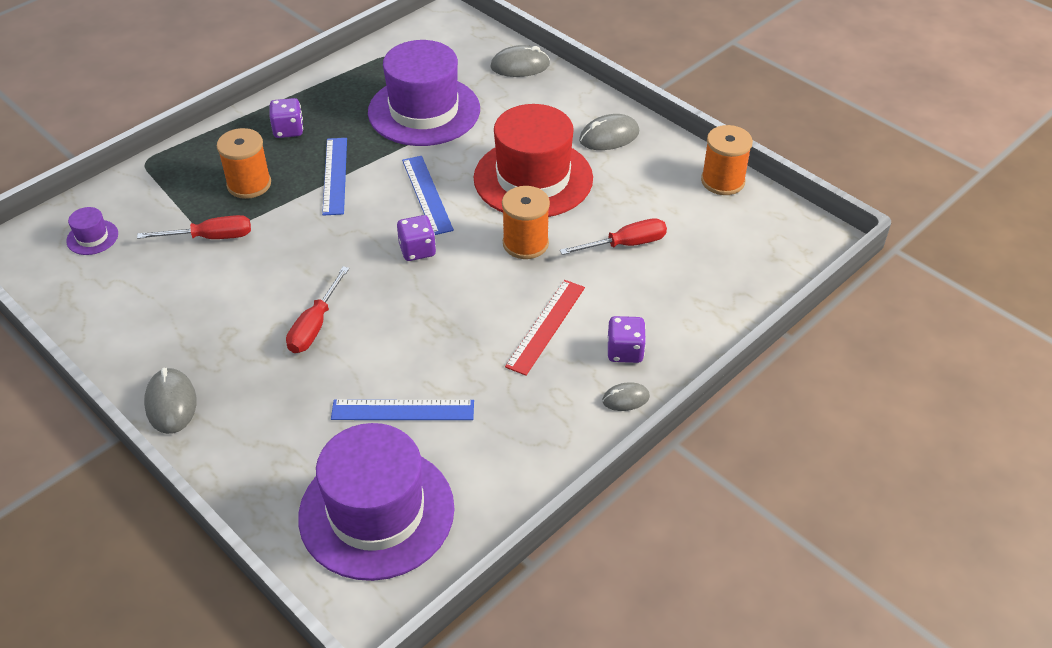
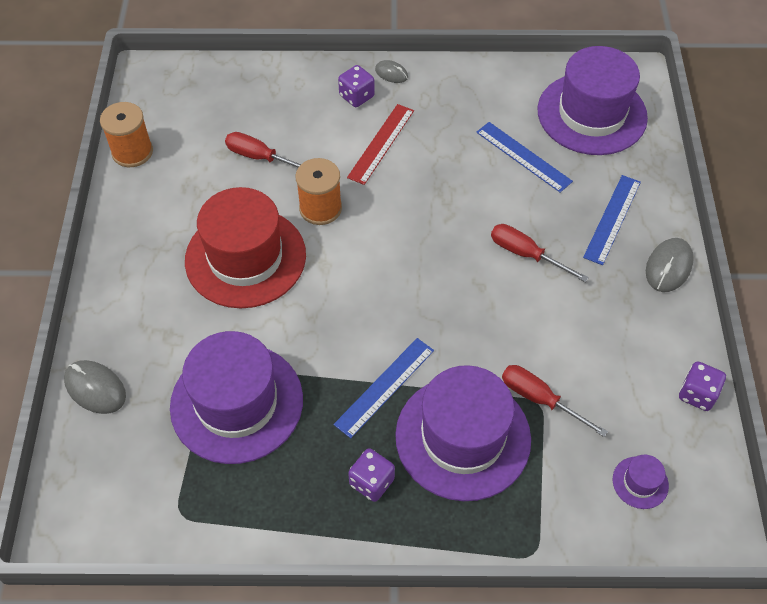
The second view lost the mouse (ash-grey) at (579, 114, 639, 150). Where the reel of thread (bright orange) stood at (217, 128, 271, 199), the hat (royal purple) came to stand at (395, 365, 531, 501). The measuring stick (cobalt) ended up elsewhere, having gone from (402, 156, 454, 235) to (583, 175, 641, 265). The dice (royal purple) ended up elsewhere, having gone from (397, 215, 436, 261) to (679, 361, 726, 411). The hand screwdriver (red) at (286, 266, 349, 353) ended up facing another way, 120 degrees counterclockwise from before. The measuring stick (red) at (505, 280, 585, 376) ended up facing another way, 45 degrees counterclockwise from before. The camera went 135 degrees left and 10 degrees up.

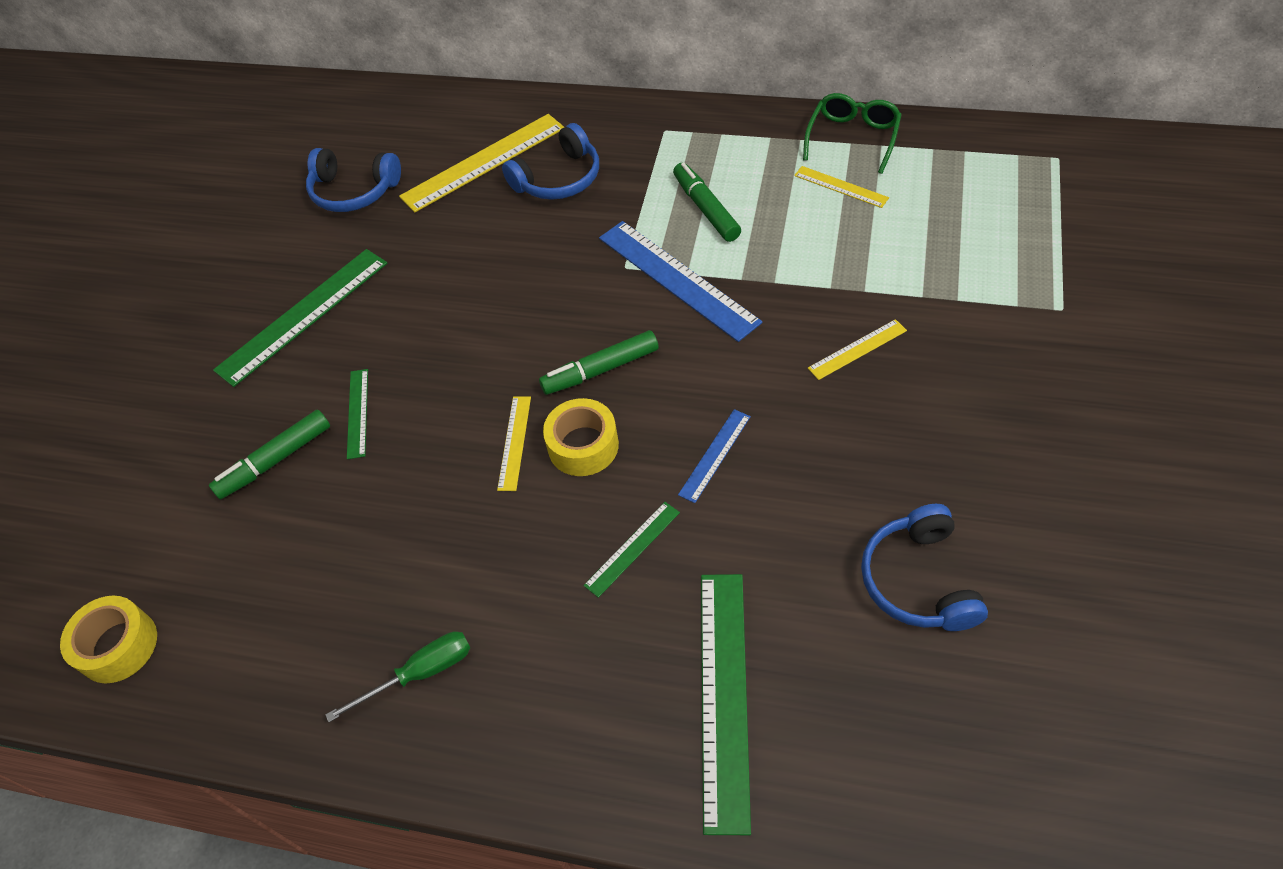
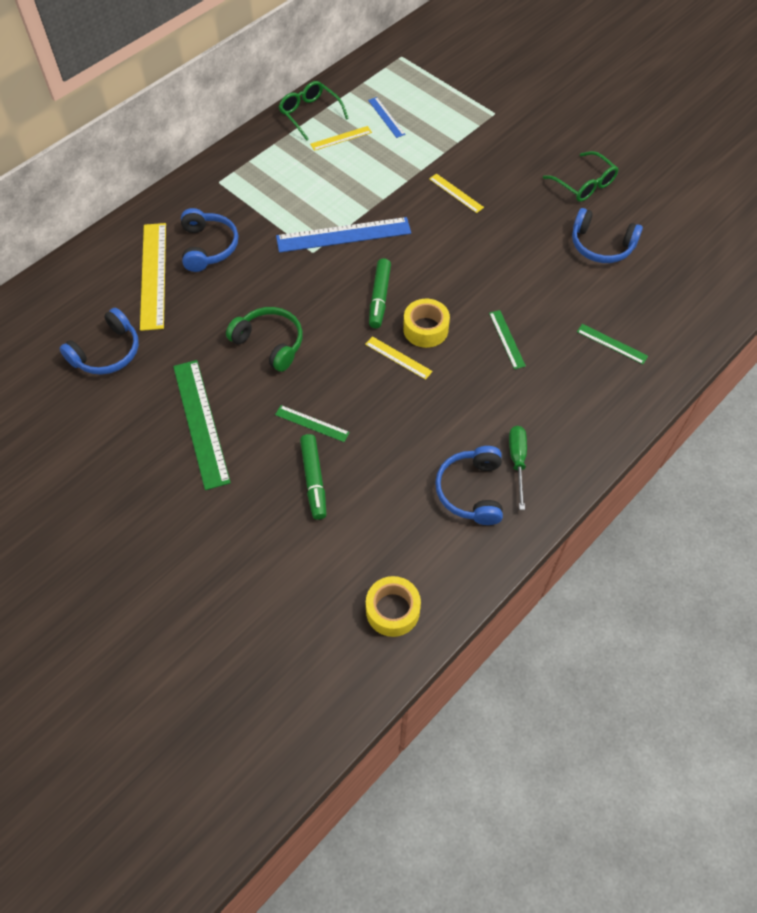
The second view lost the marker (emerald) at (673, 162, 741, 242). The measuring stick (yellow) at (808, 319, 907, 380) ended up facing another way, 45 degrees counterclockwise from before. The measuring stick (cobalt) ended up elsewhere, having gone from (678, 409, 751, 503) to (368, 97, 406, 138). The size of the measuring stick (emerald) at (701, 574, 751, 835) changed by a factor of 0.51. The second view gained the eyeglasses (emerald) at (543, 151, 618, 202). The second view gained the over-ear headphones (emerald) at (226, 307, 303, 372). The second view gained the over-ear headphones (cobalt) at (435, 446, 503, 525). The camera went 65 degrees left and 5 degrees up.

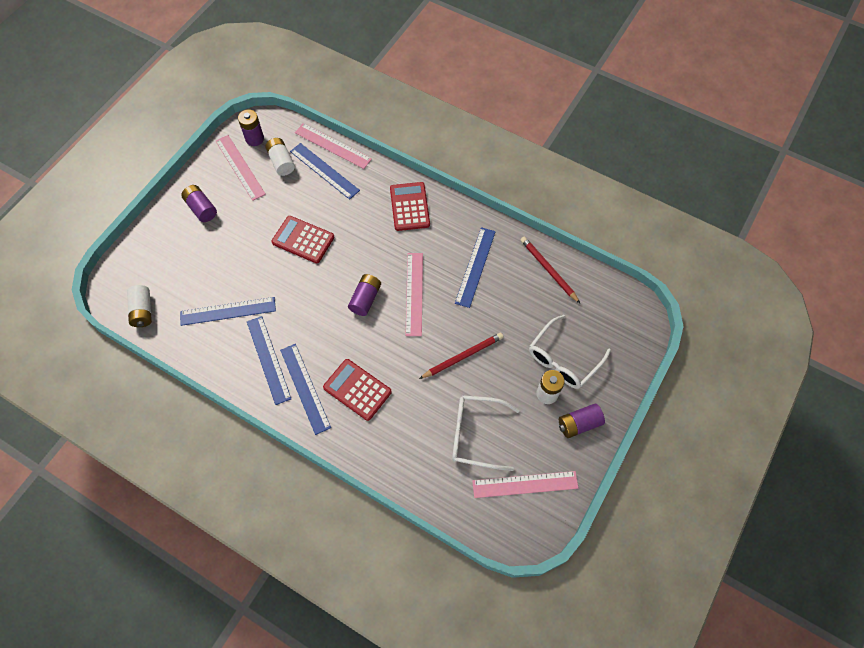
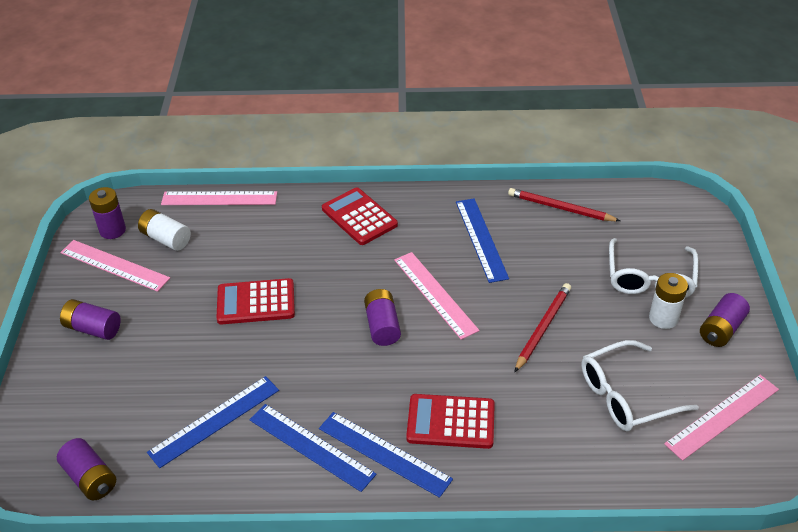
The second view lost the measuring stick (cobalt) at (290, 143, 360, 200). What was the power cell (white) at (127, 285, 152, 327) turned into the power cell (royal purple) at (57, 438, 116, 500). The camera went 30 degrees left and 20 degrees down.

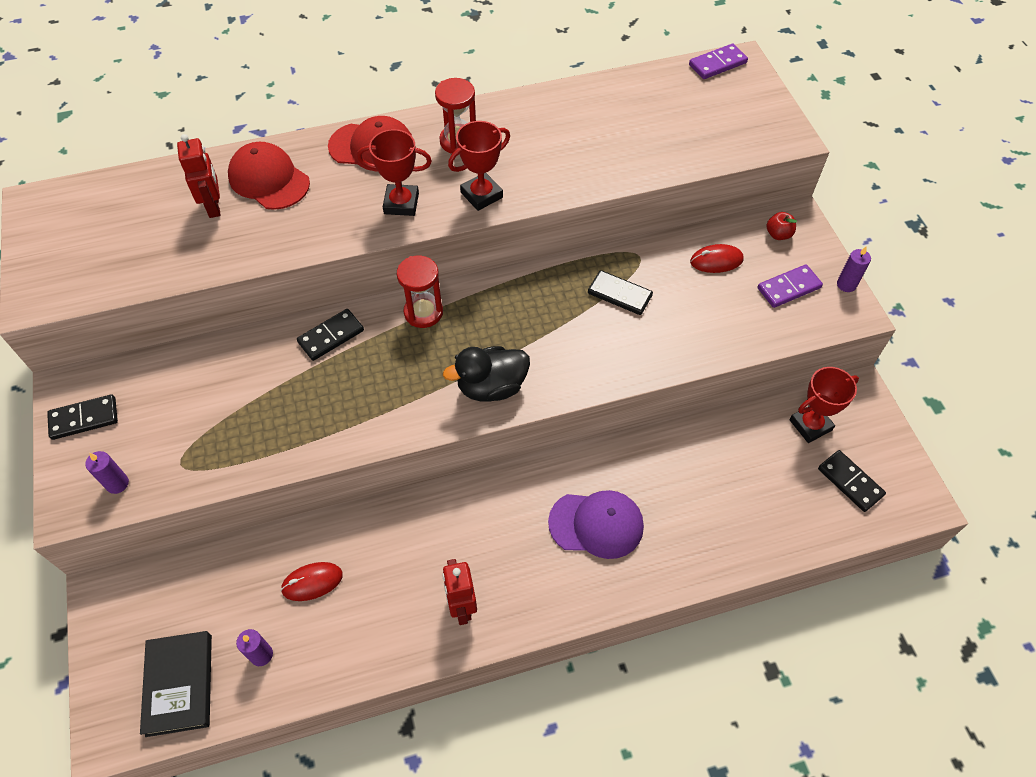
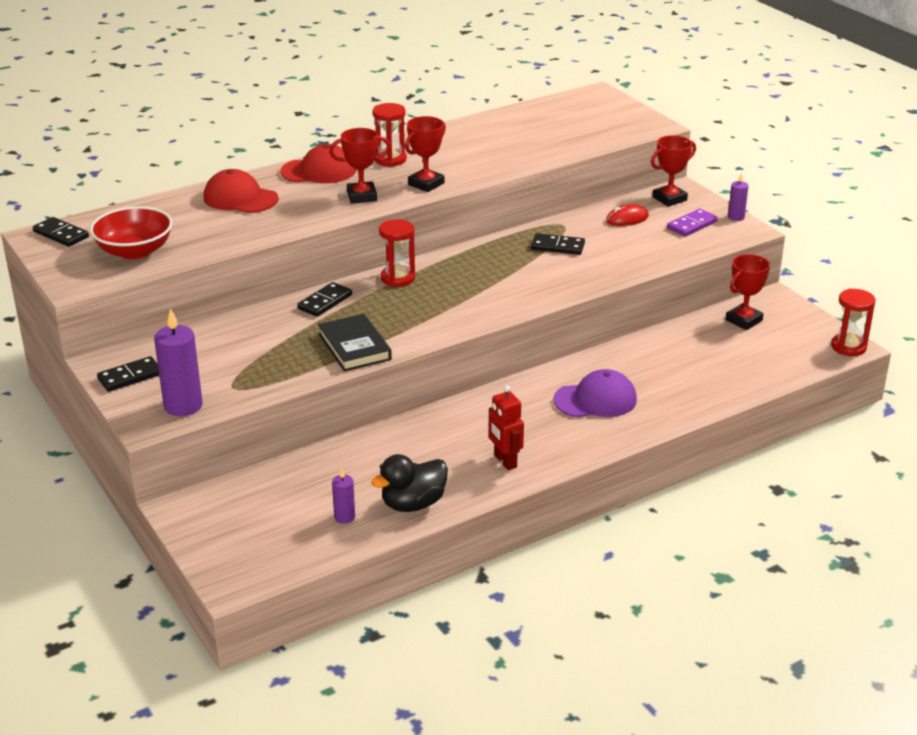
The second view lost the domino (royal purple) at (689, 44, 748, 79). The second view lost the toy robot (red) at (177, 134, 221, 218). Where the apple (red) stood at (767, 212, 797, 240), the trophy (red) came to stand at (651, 135, 696, 207). The duck (jet-black) ended up elsewhere, having gone from (443, 346, 530, 401) to (371, 454, 448, 512). The domino (jet-black) ended up elsewhere, having gone from (818, 450, 886, 512) to (33, 217, 89, 247). The size of the candle (royal purple) at (85, 451, 129, 494) changed by a factor of 1.88. The second view lost the mouse (red) at (281, 562, 343, 601). The book (jet-black) ended up elsewhere, having gone from (140, 631, 212, 737) to (318, 314, 392, 371). The second view gained the serving bowl (red) at (90, 206, 173, 259). The second view gained the sand timer (red) at (831, 288, 876, 356). The camera went 15 degrees left and 25 degrees down.

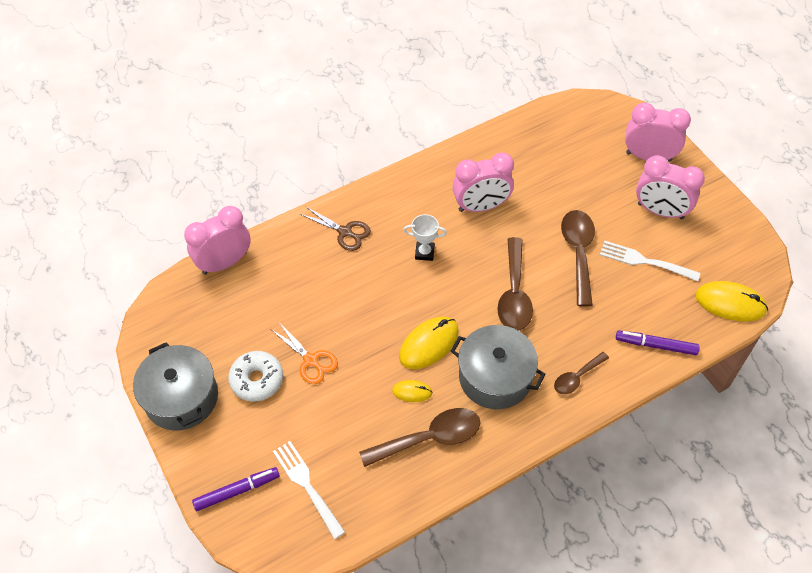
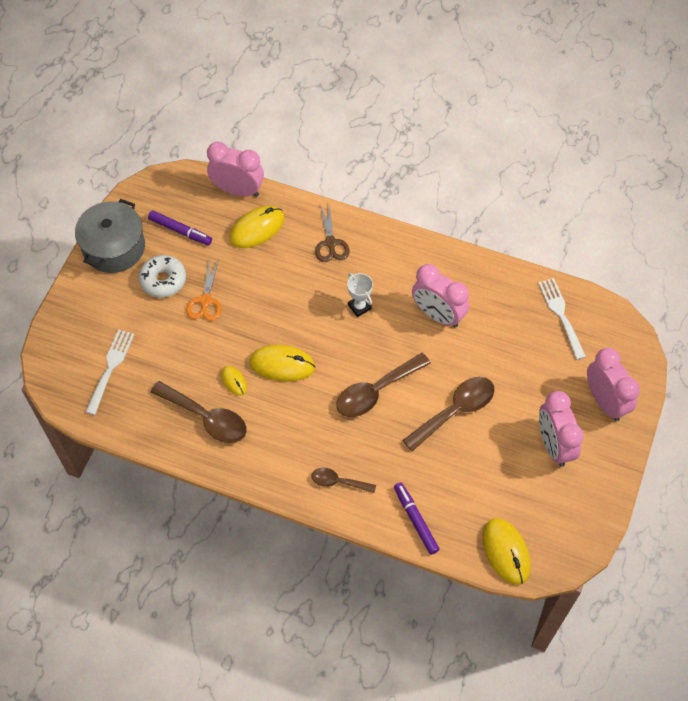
The dinner fork (white) ended up elsewhere, having gone from (600, 241, 700, 281) to (538, 278, 586, 360). The second view lost the cooking pot (ash-grey) at (451, 325, 545, 409). The marker (royal purple) ended up elsewhere, having gone from (192, 467, 280, 511) to (148, 210, 212, 245). The second view gained the mouse (yellow) at (230, 206, 284, 248). The camera went 50 degrees right and 5 degrees up.

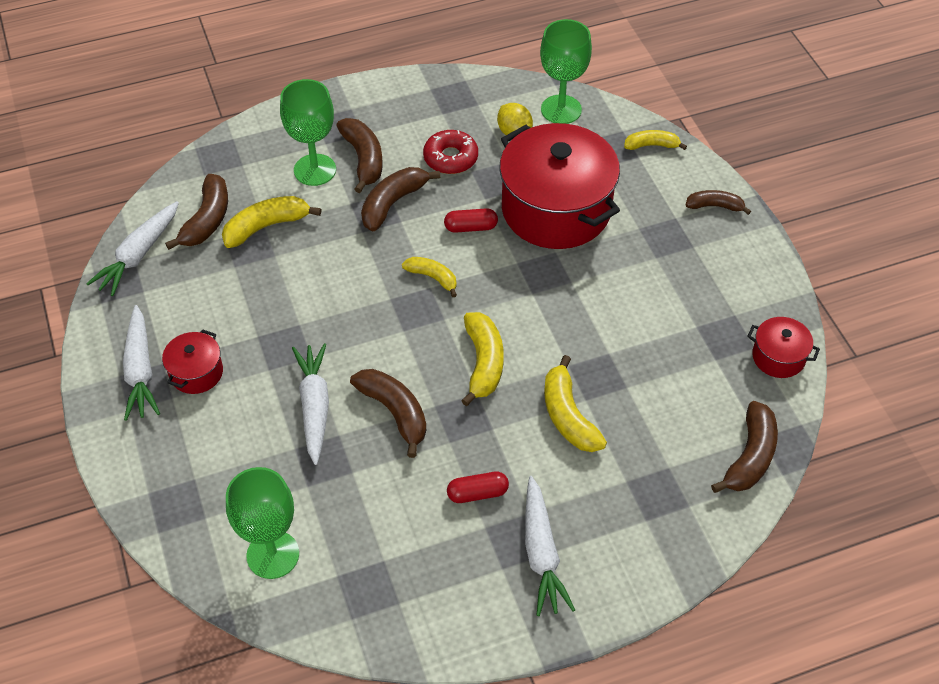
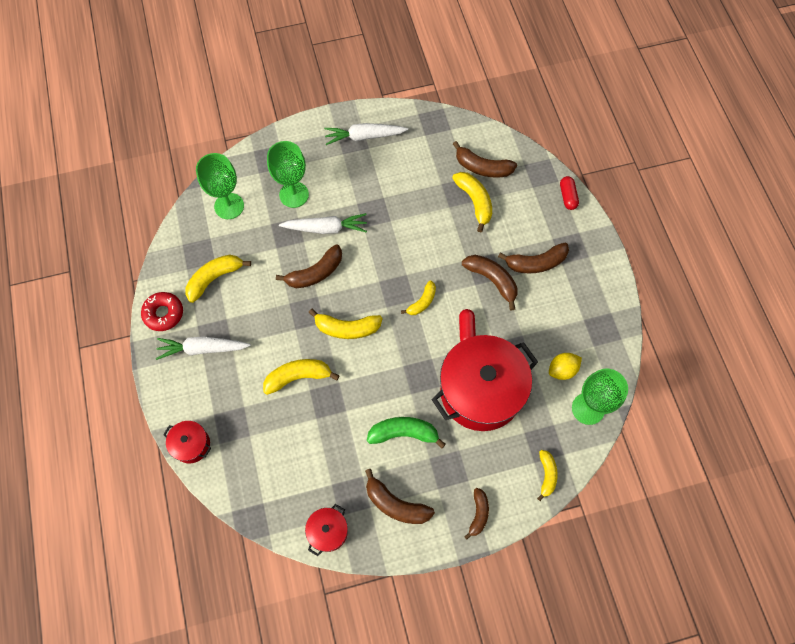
The goblet (emerald) ended up elsewhere, having gone from (280, 79, 336, 186) to (267, 141, 309, 208). The doughnut (red) ended up elsewhere, having gone from (423, 130, 478, 174) to (141, 292, 183, 331). The second view lost the carrot (white) at (86, 201, 179, 296). The cooking pot (red) ended up elsewhere, having gone from (162, 329, 223, 394) to (163, 421, 211, 463). The banana (russet) ended up elsewhere, having gone from (711, 401, 778, 493) to (365, 469, 435, 524). The pill shape (red) ended up elsewhere, having gone from (447, 472, 509, 503) to (560, 176, 579, 210). The second view gained the banana (yellow) at (185, 255, 251, 303). The second view gained the banana (emerald) at (367, 417, 446, 448). The camera went 95 degrees right and 15 degrees up.

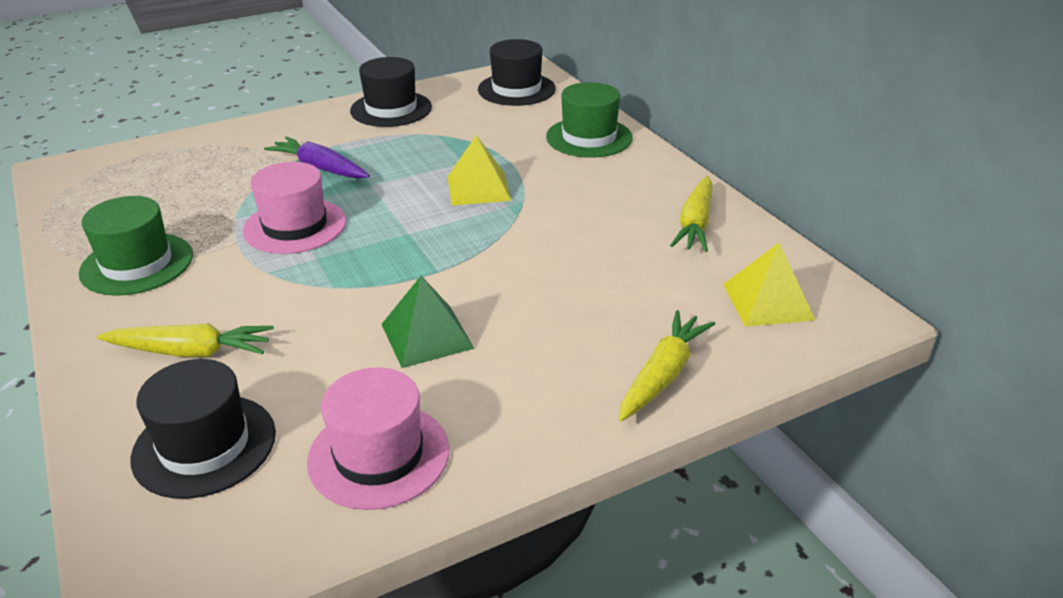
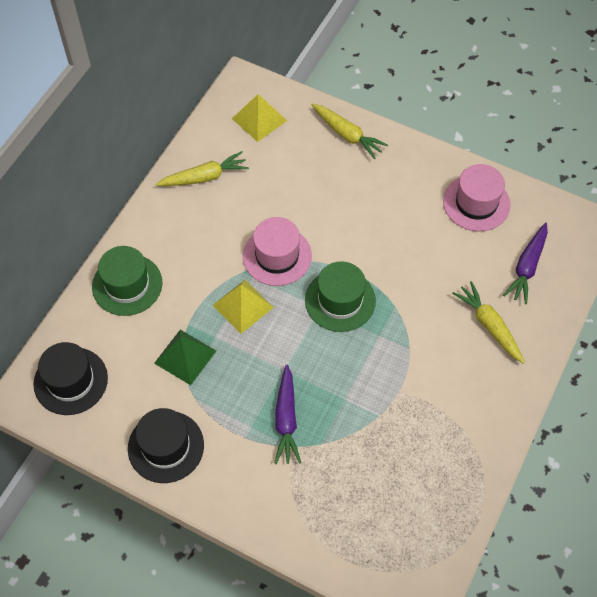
The hat (rosy) ended up elsewhere, having gone from (243, 162, 346, 254) to (243, 217, 312, 286). The hat (emerald) ended up elsewhere, having gone from (79, 196, 193, 296) to (305, 261, 376, 332). The solid pyramid (emerald) ended up elsewhere, having gone from (381, 276, 475, 368) to (154, 330, 216, 385). The carrot (yellow) at (619, 310, 715, 421) ended up facing another way, 135 degrees counterclockwise from before. Where the hat (jet-black) stood at (131, 359, 276, 499), the carrot (royal purple) came to stand at (503, 223, 548, 304). The camera went 125 degrees left and 25 degrees up.

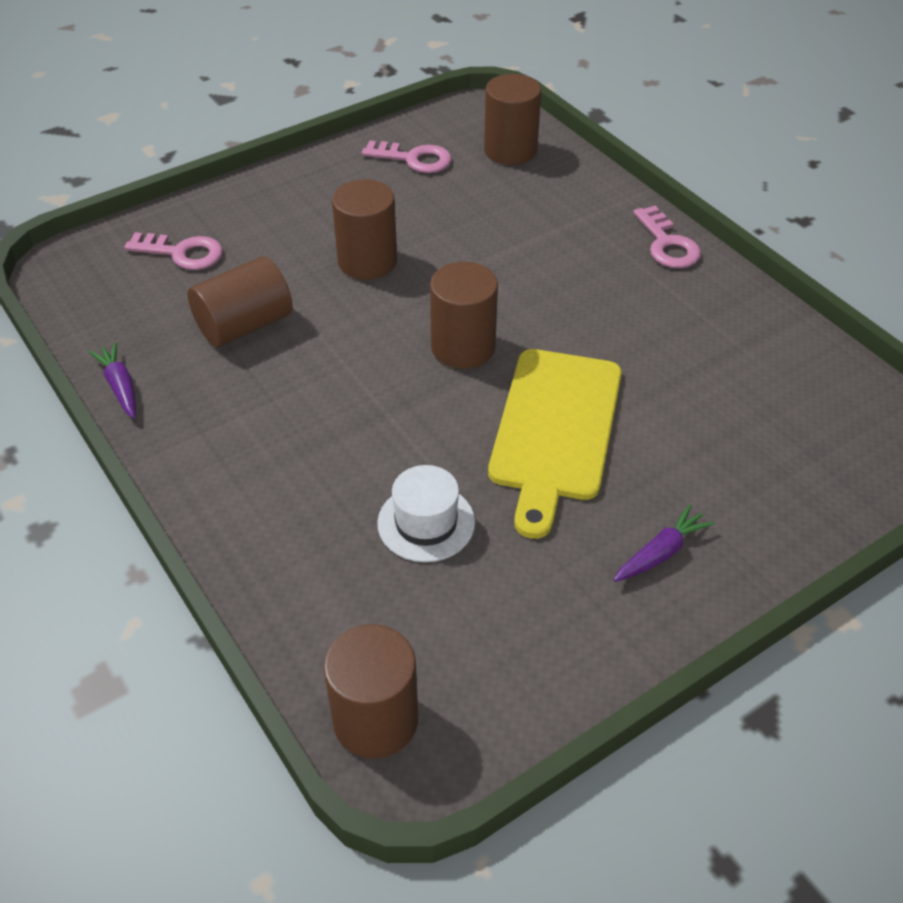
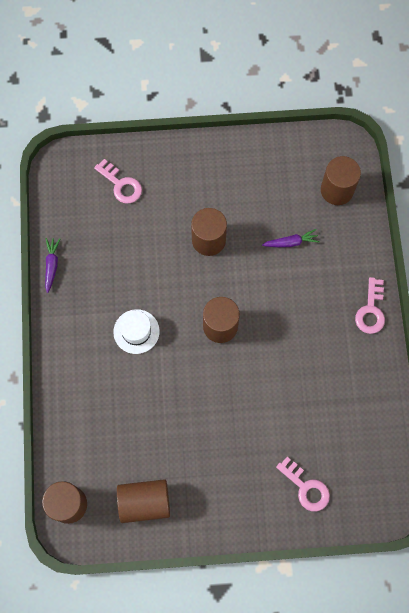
The latchkey (rosy) ended up elsewhere, having gone from (362, 140, 451, 173) to (276, 457, 330, 511). The cylinder shape (russet) ended up elsewhere, having gone from (188, 256, 293, 347) to (117, 479, 170, 523). The second view lost the cutting board (yellow) at (488, 349, 622, 539). The hat (white) ended up elsewhere, having gone from (377, 465, 475, 562) to (113, 309, 160, 354). The carrot (royal purple) ended up elsewhere, having gone from (613, 504, 714, 582) to (262, 229, 320, 247). The camera went 30 degrees right and 25 degrees up.

